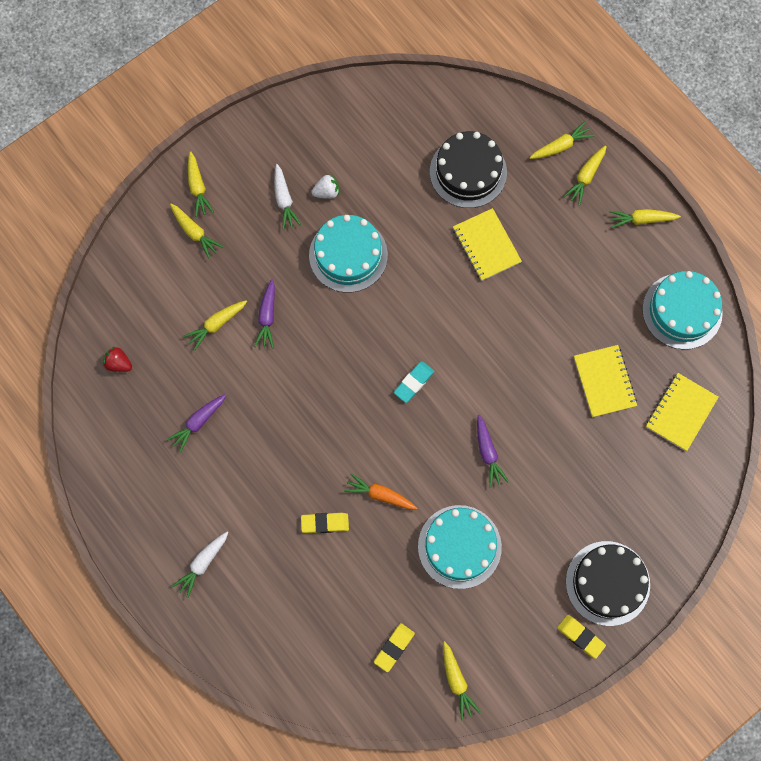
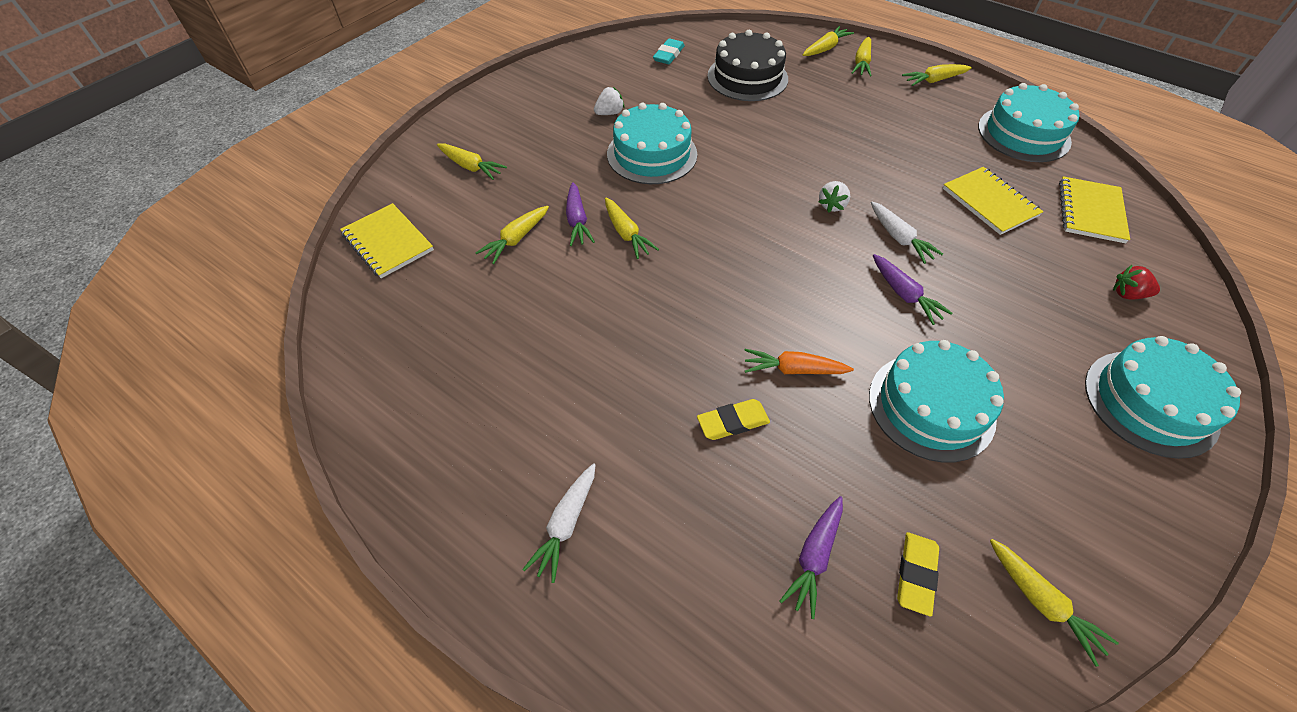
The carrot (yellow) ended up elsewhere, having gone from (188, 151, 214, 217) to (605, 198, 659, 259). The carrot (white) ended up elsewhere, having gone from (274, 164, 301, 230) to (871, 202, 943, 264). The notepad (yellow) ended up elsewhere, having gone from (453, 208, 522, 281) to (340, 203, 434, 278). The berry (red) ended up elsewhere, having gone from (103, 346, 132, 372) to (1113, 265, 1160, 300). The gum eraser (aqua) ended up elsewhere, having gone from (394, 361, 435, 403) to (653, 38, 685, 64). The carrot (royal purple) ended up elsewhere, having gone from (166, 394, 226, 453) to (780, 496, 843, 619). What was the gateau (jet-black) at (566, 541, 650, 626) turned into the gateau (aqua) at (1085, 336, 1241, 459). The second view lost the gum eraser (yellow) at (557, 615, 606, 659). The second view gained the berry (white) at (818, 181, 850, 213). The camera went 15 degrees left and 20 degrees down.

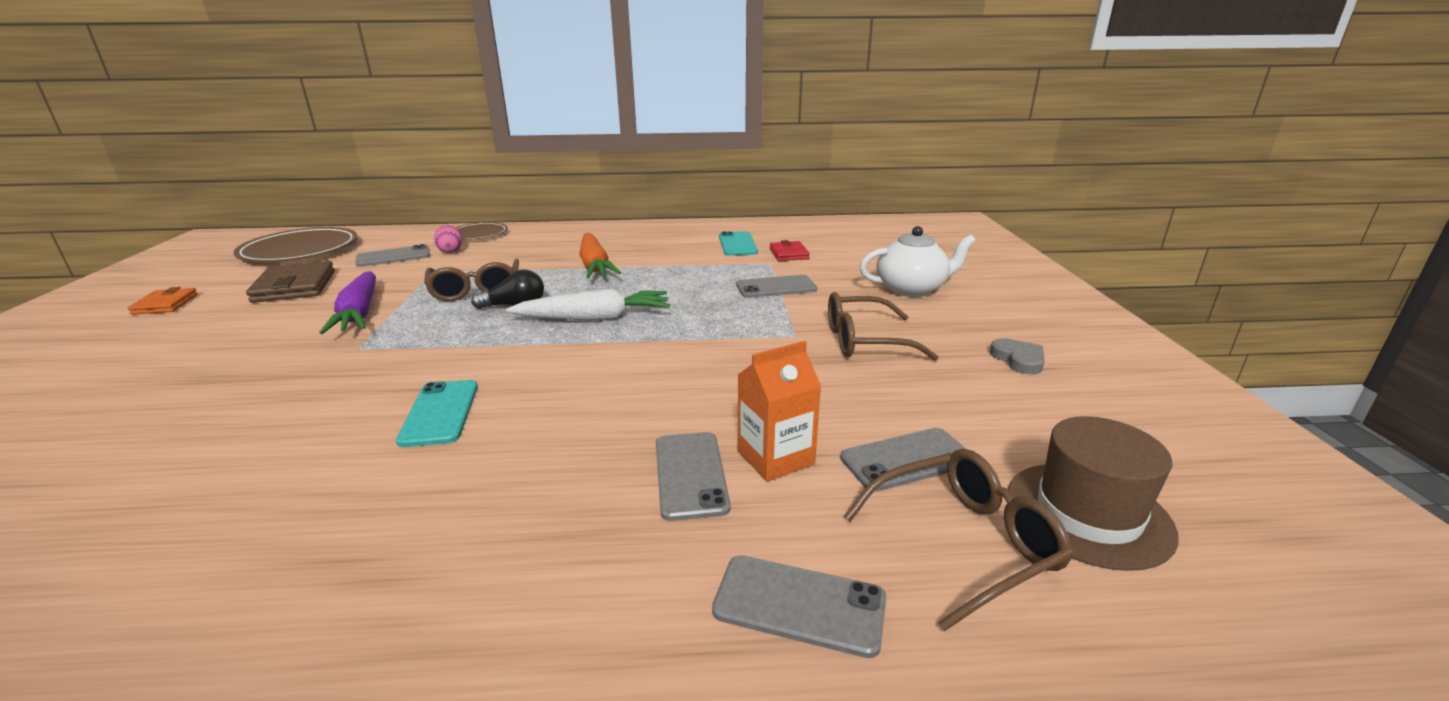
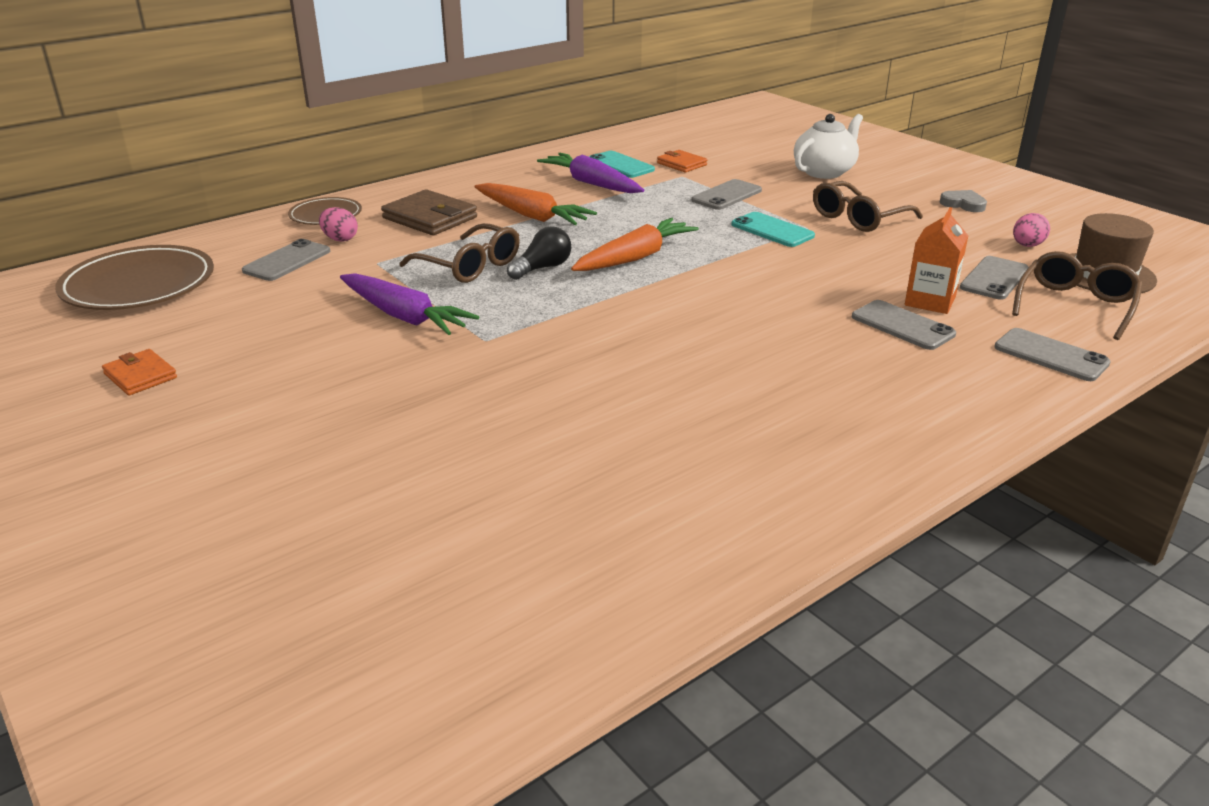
What was the billfold (red) at (770, 240, 810, 261) turned into the billfold (bright orange) at (657, 150, 707, 172). The billfold (russet) ended up elsewhere, having gone from (246, 261, 335, 303) to (381, 189, 477, 235). What was the carrot (white) at (505, 288, 670, 321) turned into the carrot (bright orange) at (571, 218, 699, 271). The smartphone (aqua) ended up elsewhere, having gone from (396, 380, 478, 447) to (731, 212, 815, 247). The smartphone (ash-grey) at (712, 555, 886, 658) ended up facing another way, 60 degrees clockwise from before. The second view gained the carrot (royal purple) at (537, 153, 644, 193). The second view gained the toy egg (rosy) at (1013, 213, 1050, 247). The camera went 35 degrees left and 5 degrees up.

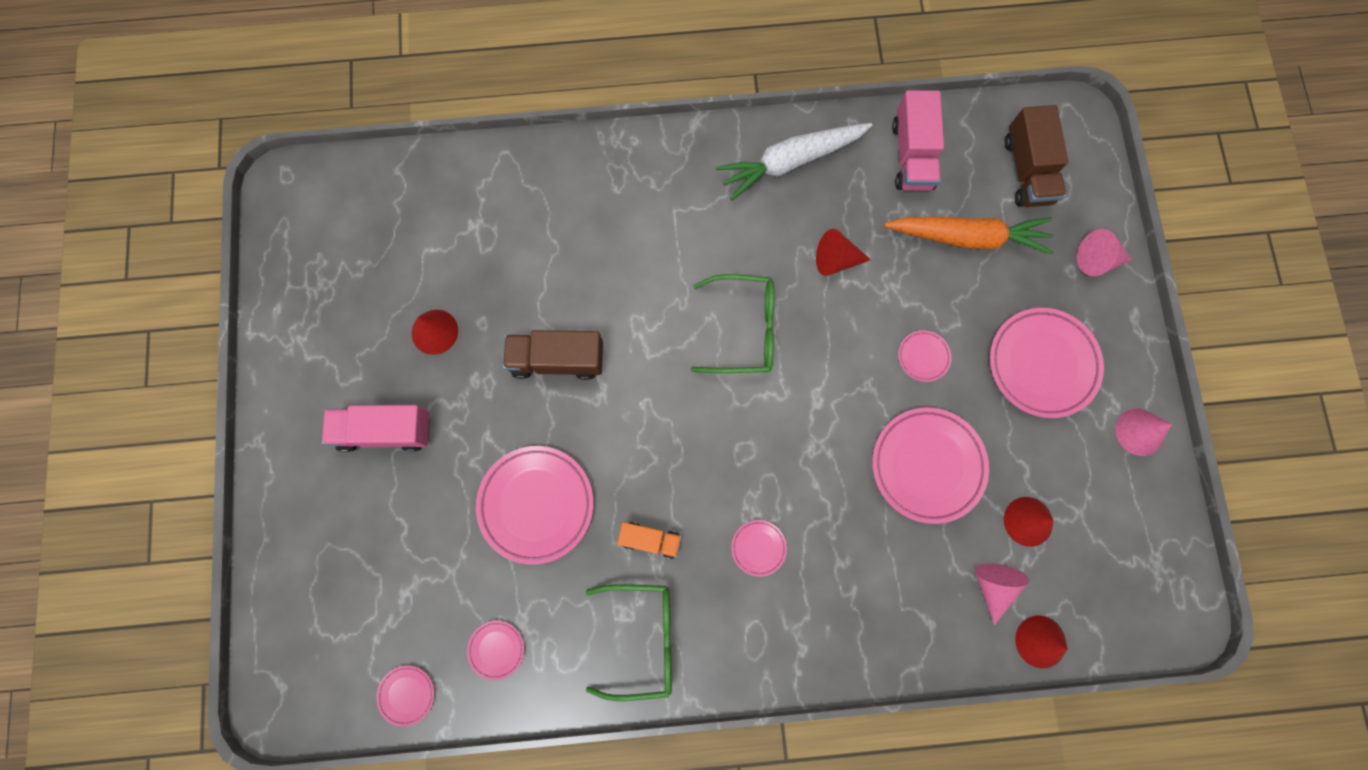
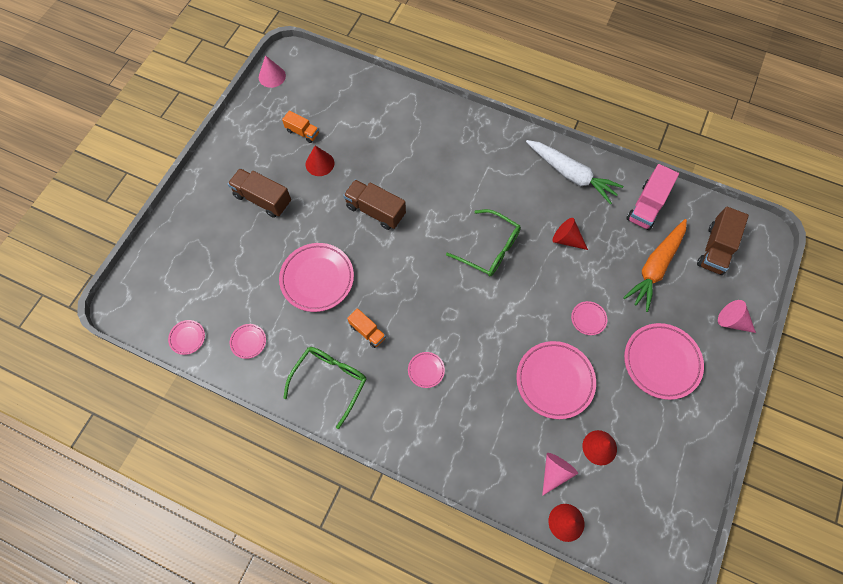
The carrot (white) at (716, 123, 872, 201) ended up facing another way, 150 degrees counterclockwise from before. The carrot (bright orange) at (884, 217, 1054, 255) ended up facing another way, 90 degrees clockwise from before. What was the lorry (rosy) at (322, 405, 430, 452) turned into the lorry (russet) at (228, 168, 291, 218). The cone shape (rosy) ended up elsewhere, having gone from (1115, 409, 1172, 456) to (259, 55, 286, 88). The eyeglasses (emerald) at (586, 584, 672, 701) ended up facing another way, 90 degrees counterclockwise from before. The second view gained the lorry (bright orange) at (282, 110, 319, 143). The camera went 30 degrees right and 10 degrees down.

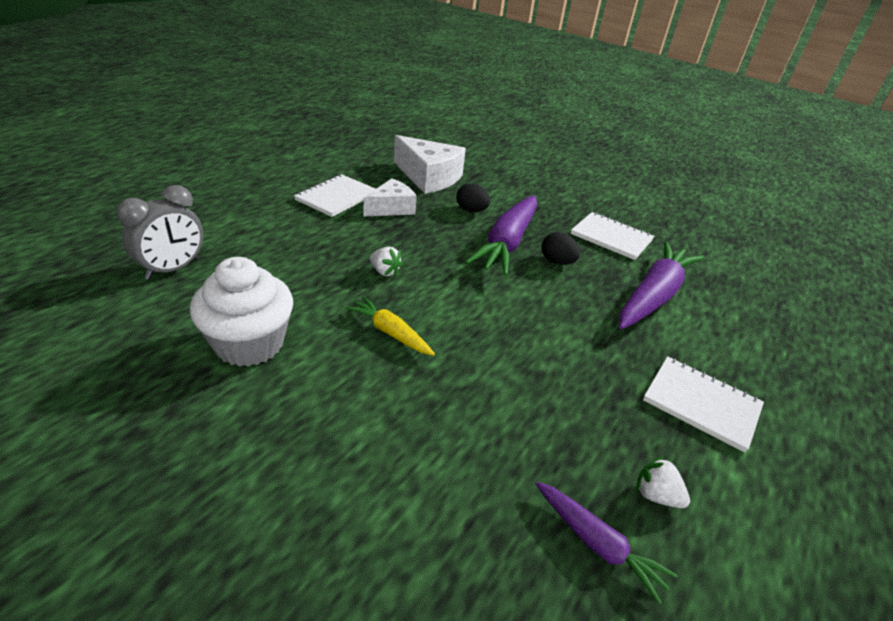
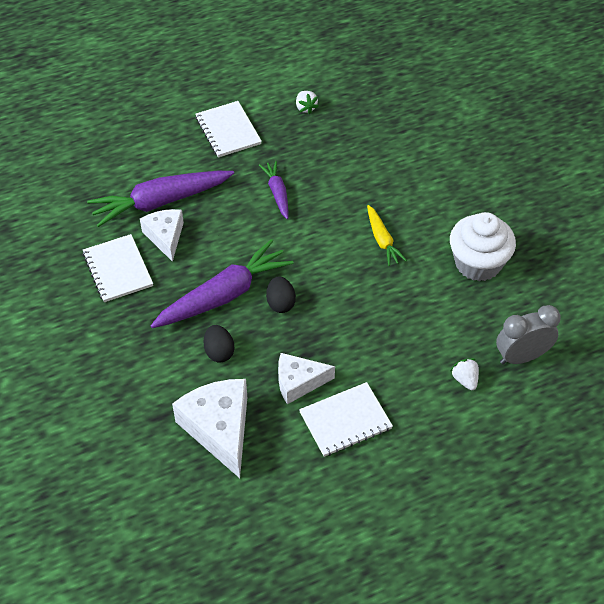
The toy egg (jet-black) ended up elsewhere, having gone from (542, 232, 580, 265) to (266, 276, 296, 313). The berry (white) ended up elsewhere, having gone from (370, 247, 403, 276) to (451, 358, 479, 390). The carrot (royal purple) ended up elsewhere, having gone from (536, 482, 678, 605) to (259, 161, 288, 219). The second view gained the cheese (white) at (140, 209, 184, 262). The camera went 145 degrees left and 15 degrees up.

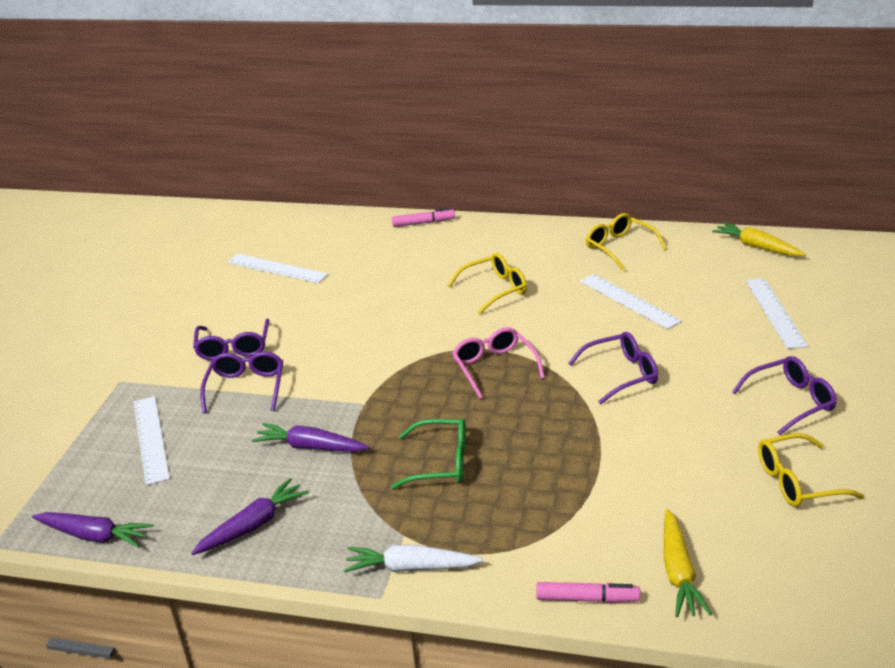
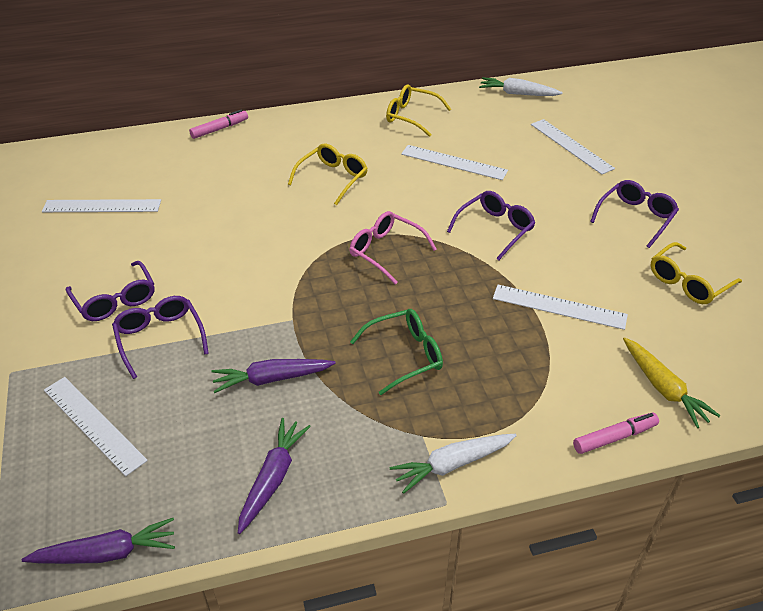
What was the carrot (yellow) at (712, 222, 806, 256) turned into the carrot (white) at (479, 77, 563, 96). The second view gained the measuring stick (white) at (493, 285, 628, 330). The camera went 30 degrees left and 10 degrees up.

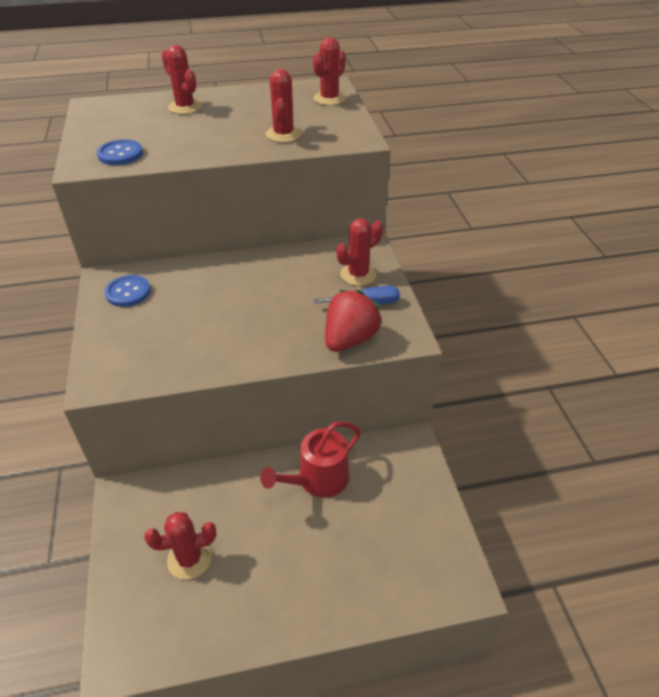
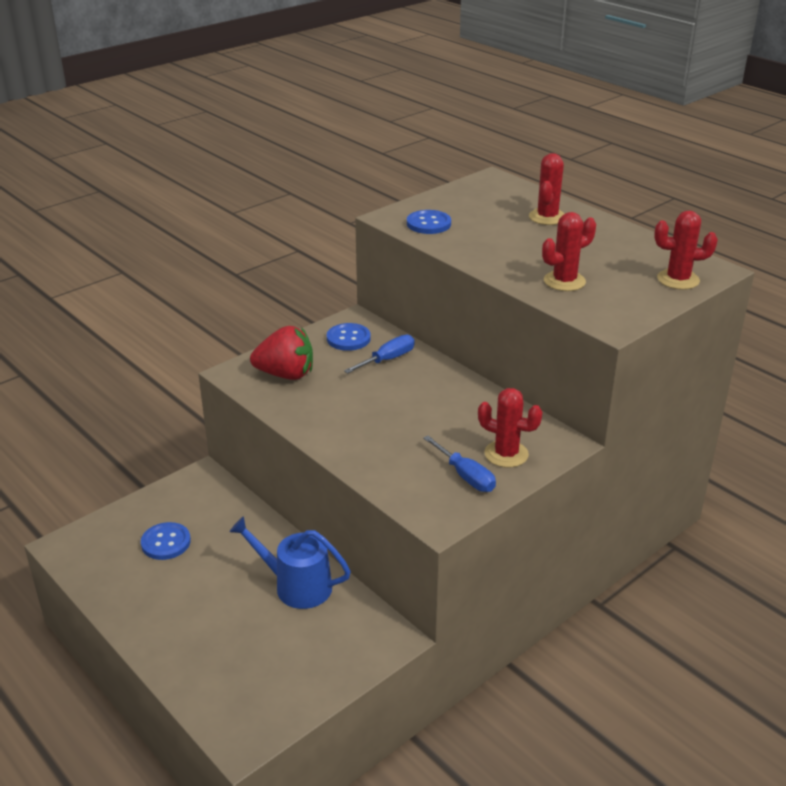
The berry (red) ended up elsewhere, having gone from (325, 290, 382, 352) to (250, 326, 313, 380). What was the watering pot (red) at (260, 421, 361, 498) turned into the watering pot (cobalt) at (229, 516, 351, 609). Where the prickly plant (red) stood at (144, 512, 217, 580), the sewing button (cobalt) came to stand at (141, 522, 191, 560). The second view gained the hand screwdriver (cobalt) at (344, 335, 415, 374). The camera went 60 degrees right and 10 degrees down.

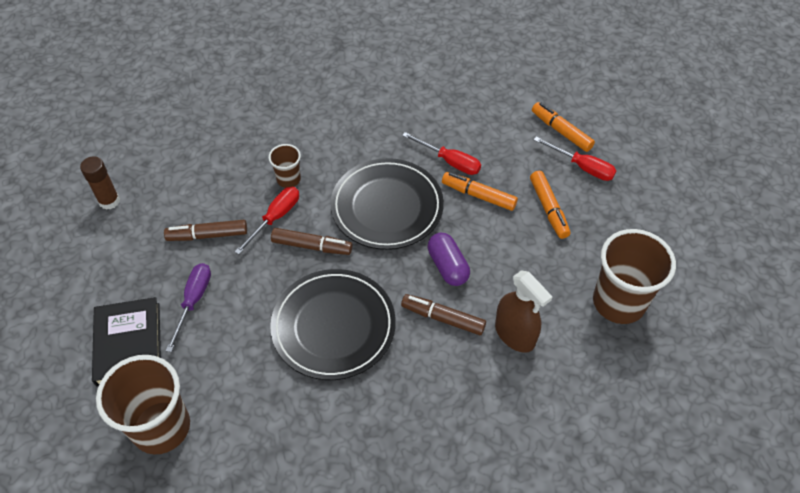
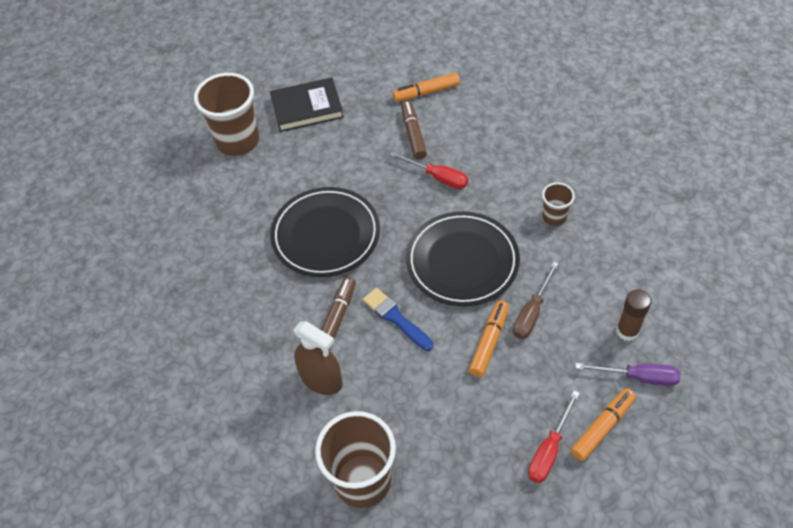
What was the hand screwdriver (red) at (402, 132, 481, 175) turned into the hand screwdriver (russet) at (513, 262, 559, 339). The beaker (russet) ended up elsewhere, having gone from (269, 144, 301, 188) to (542, 182, 575, 226). The stick of glue (russet) ended up elsewhere, having gone from (80, 156, 120, 210) to (616, 289, 651, 341). The marker (bright orange) ended up elsewhere, having gone from (530, 171, 570, 239) to (393, 72, 460, 102). The second view lost the marker (russet) at (271, 228, 352, 255). Where the pill shape (royal purple) stood at (428, 233, 470, 286), the brush (cobalt) came to stand at (363, 288, 433, 351). The hand screwdriver (royal purple) ended up elsewhere, having gone from (166, 263, 211, 352) to (576, 363, 681, 386). The spray cleaner (russet) at (495, 270, 552, 353) ended up facing another way, 105 degrees counterclockwise from before. The camera went 90 degrees right and 0 degrees up.

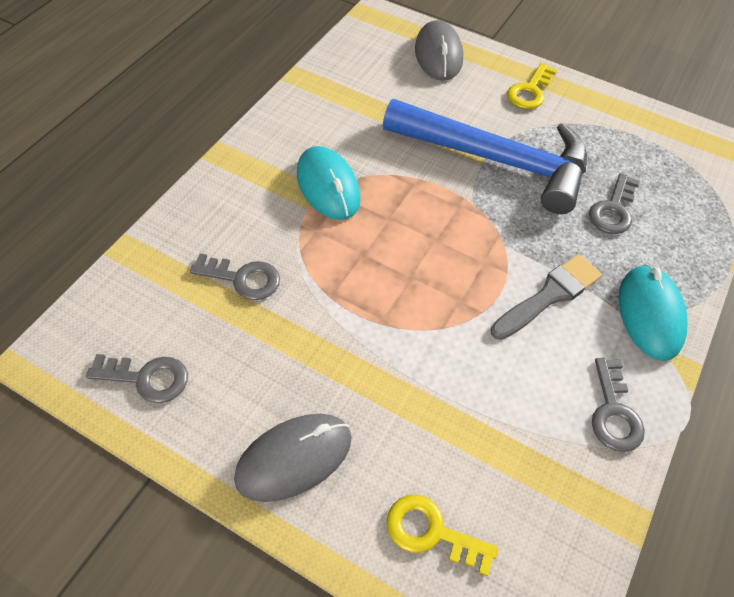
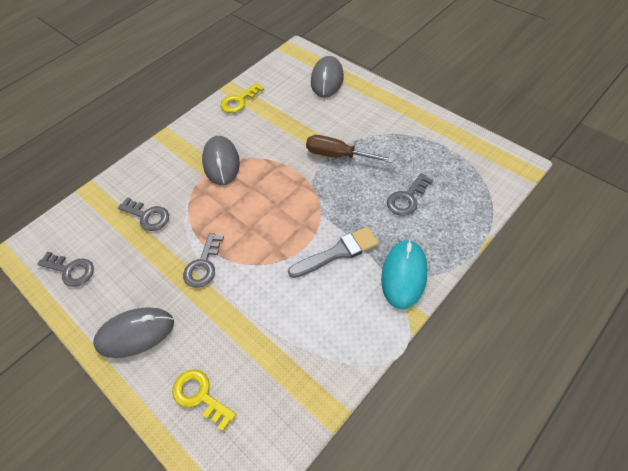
The latchkey (yellow) ended up elsewhere, having gone from (507, 63, 557, 109) to (221, 83, 264, 113). Where the hammer (cobalt) stood at (383, 99, 587, 214), the hand screwdriver (russet) came to stand at (306, 135, 394, 163). What was the mouse (aqua) at (297, 146, 360, 220) turned into the mouse (ash-grey) at (202, 136, 240, 185). The latchkey (ash-grey) ended up elsewhere, having gone from (592, 358, 645, 452) to (183, 233, 224, 288). The camera went 20 degrees right and 0 degrees up.

